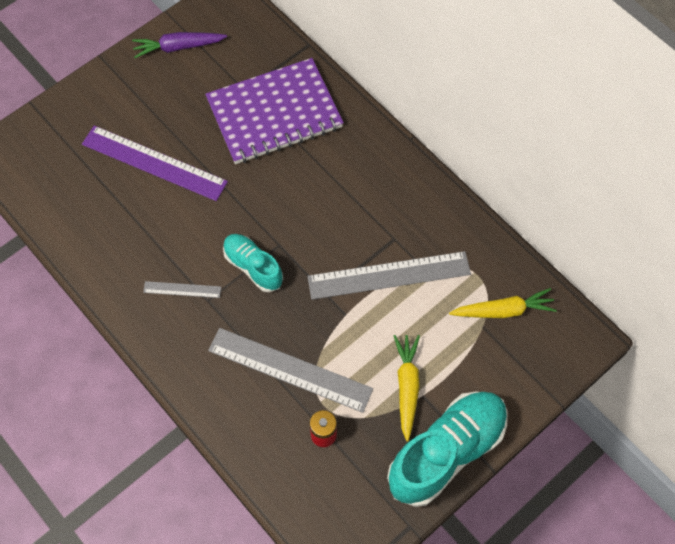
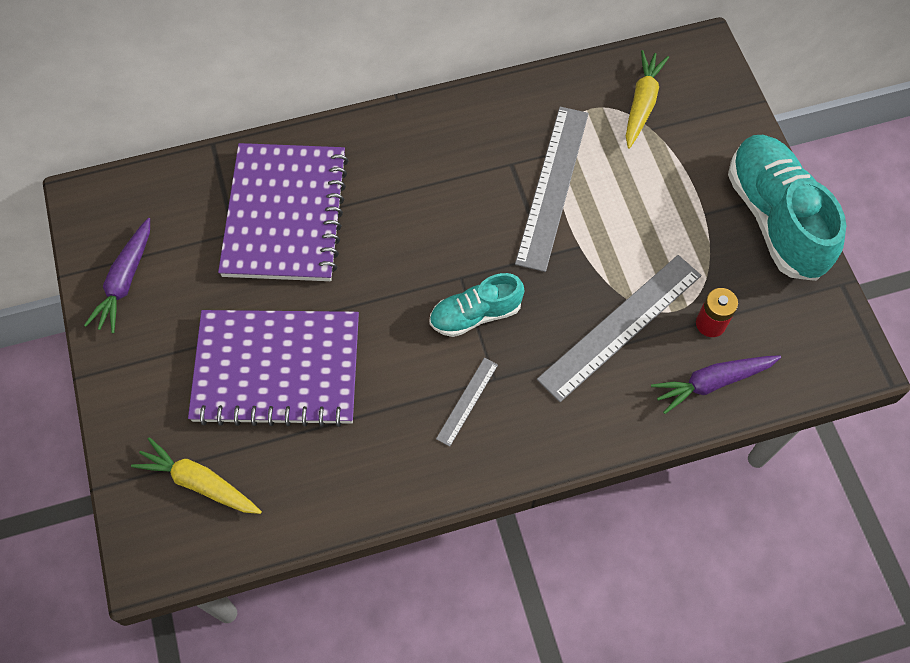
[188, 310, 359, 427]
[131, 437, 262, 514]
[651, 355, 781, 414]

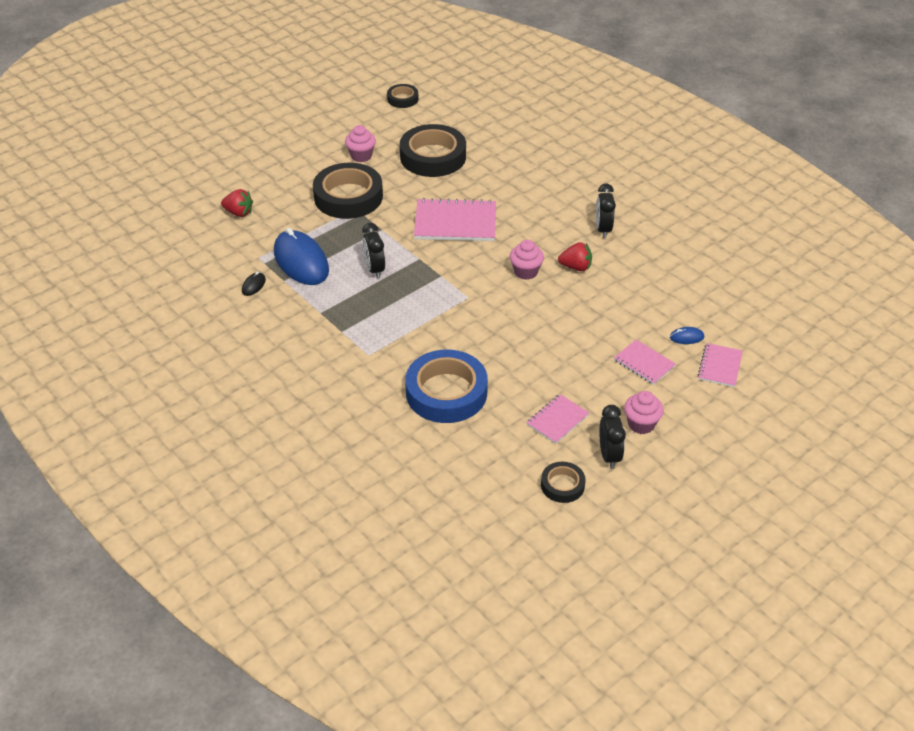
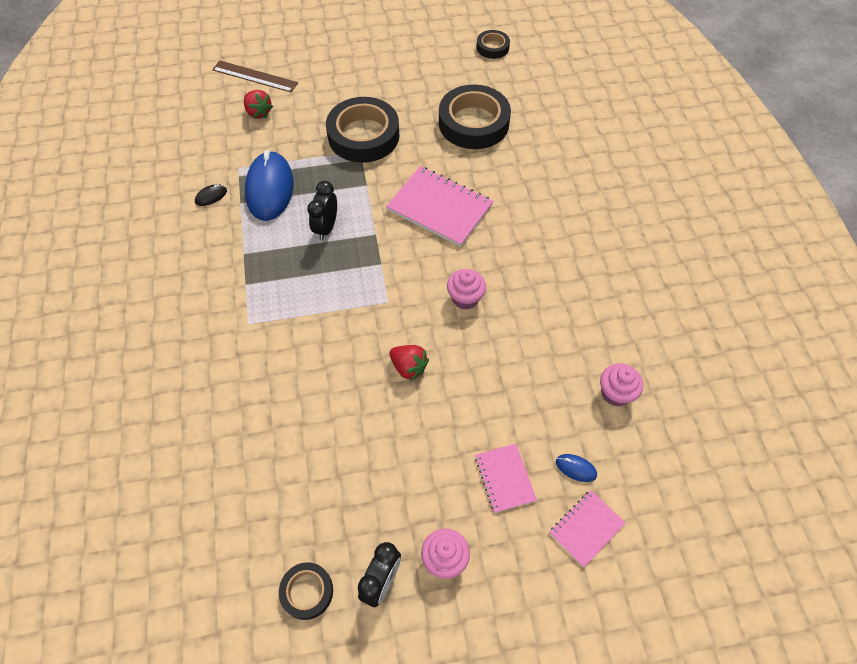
[600, 363, 643, 406]
[596, 183, 616, 238] (first image)
[389, 345, 429, 381]
[405, 350, 488, 423] (first image)
[526, 394, 589, 444] (first image)
[212, 60, 298, 93]

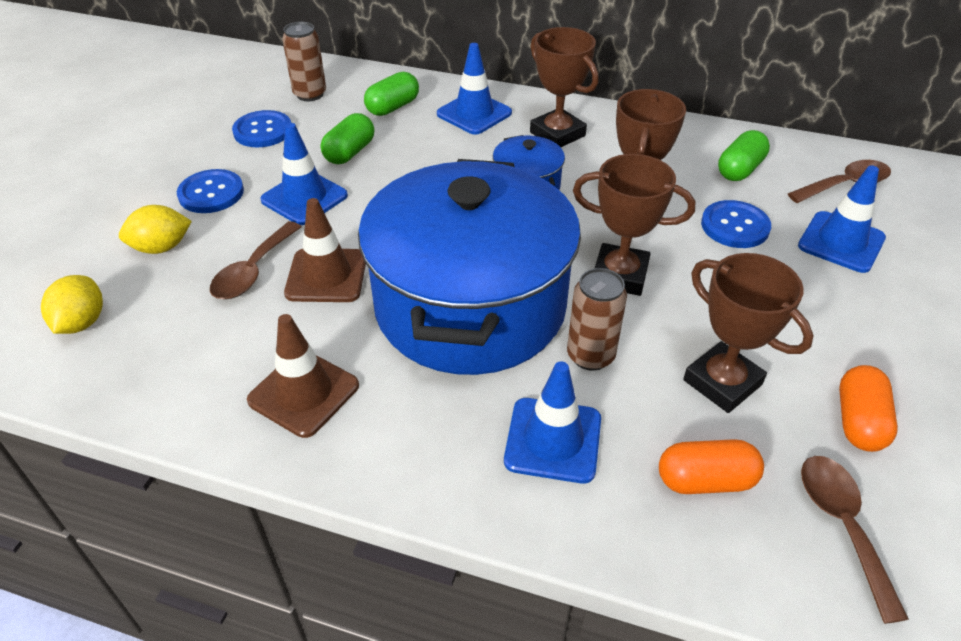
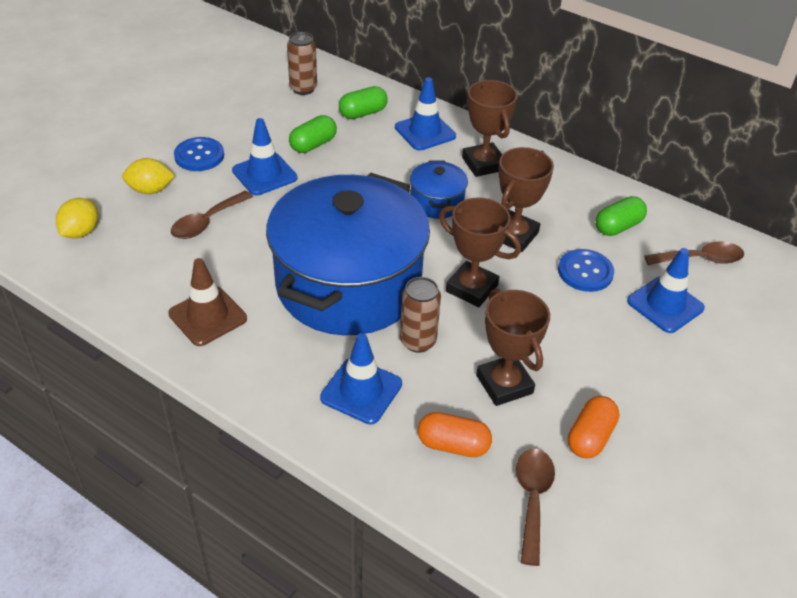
[232, 110, 291, 147] (first image)
[284, 198, 366, 302] (first image)

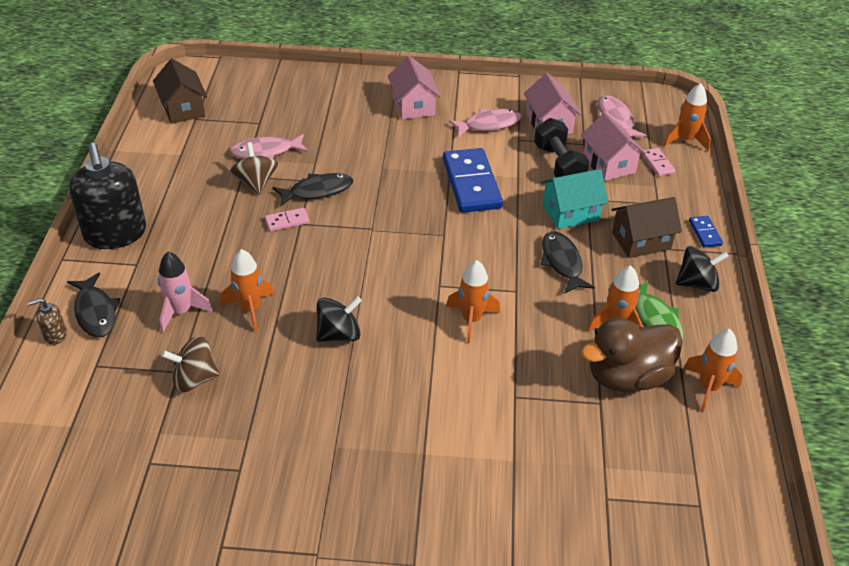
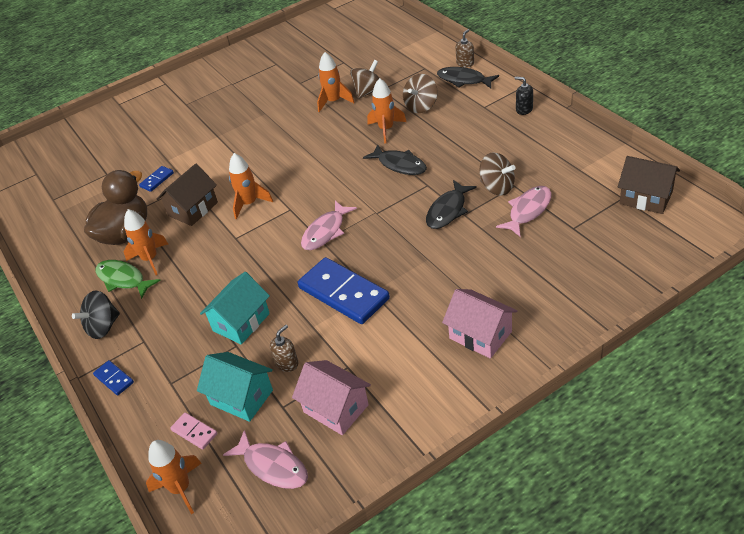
[301, 201, 357, 250]
[197, 352, 273, 422]
[270, 325, 298, 372]
[515, 77, 533, 115]
[157, 164, 218, 226]
[265, 208, 310, 231] (first image)
[363, 144, 427, 175]
[403, 74, 437, 113]
[316, 296, 362, 342] (first image)
[317, 52, 355, 112]
[139, 166, 174, 192]

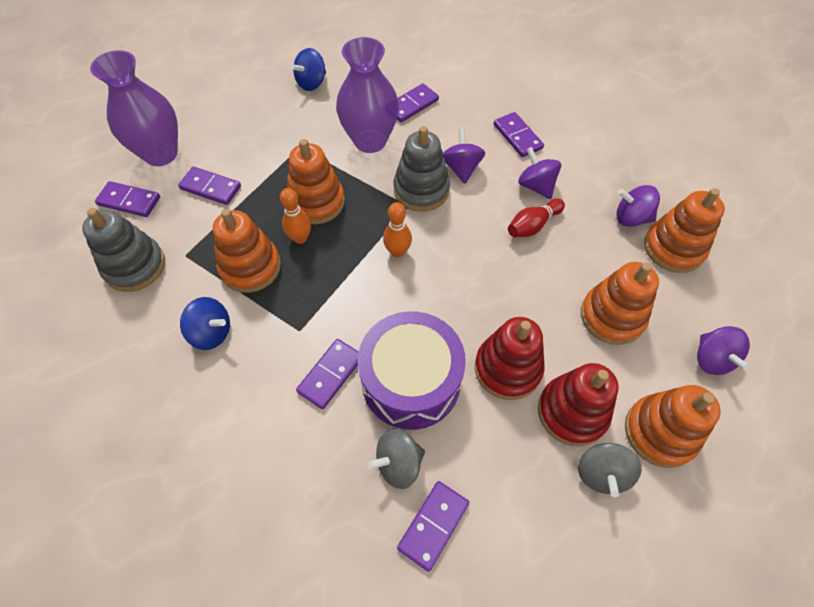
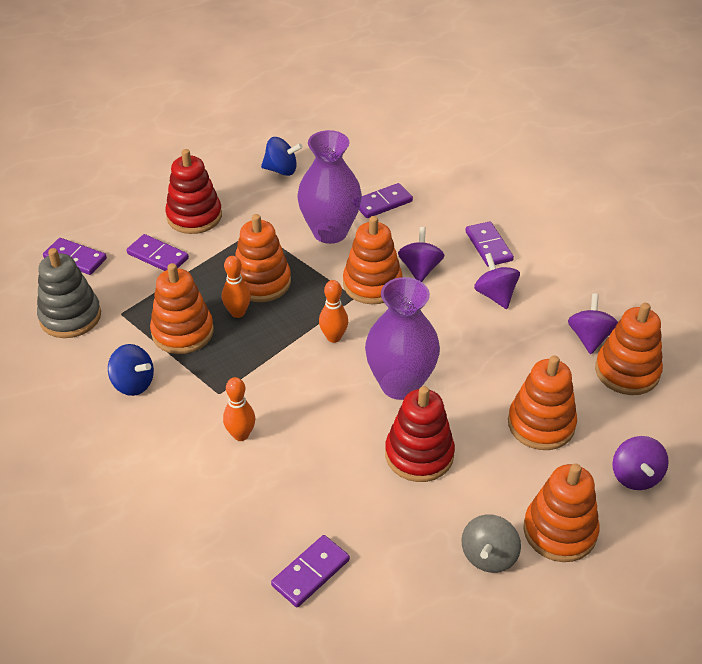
[261, 137, 303, 176]
[365, 277, 440, 400]
[343, 216, 403, 304]
[568, 293, 618, 354]
[508, 198, 565, 237] (first image)
[358, 311, 466, 430] (first image)
[223, 377, 255, 441]
[165, 149, 222, 234]
[367, 428, 425, 489] (first image)

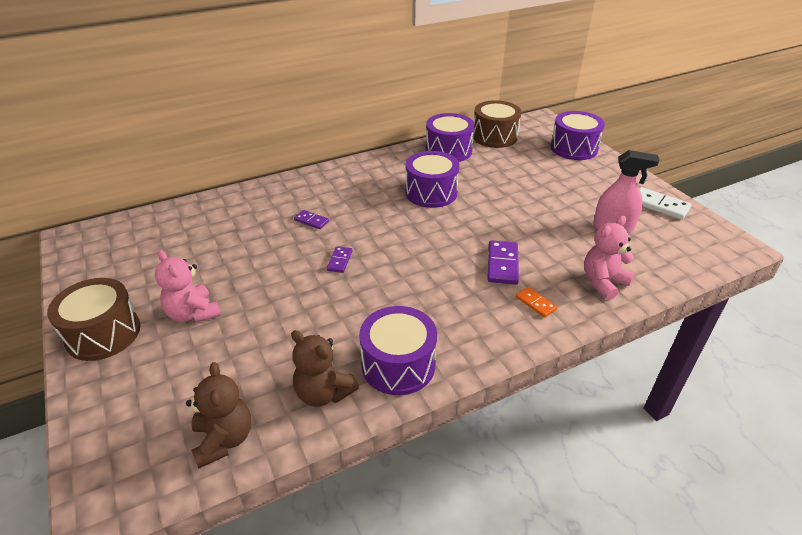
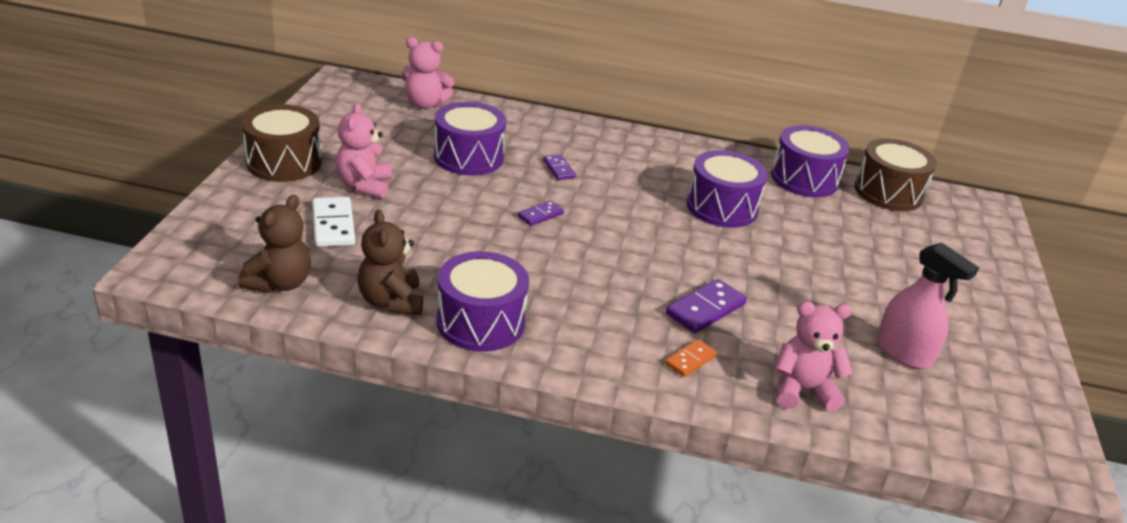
[434, 102, 507, 175]
[312, 197, 355, 247]
[665, 339, 717, 377]
[401, 37, 454, 109]

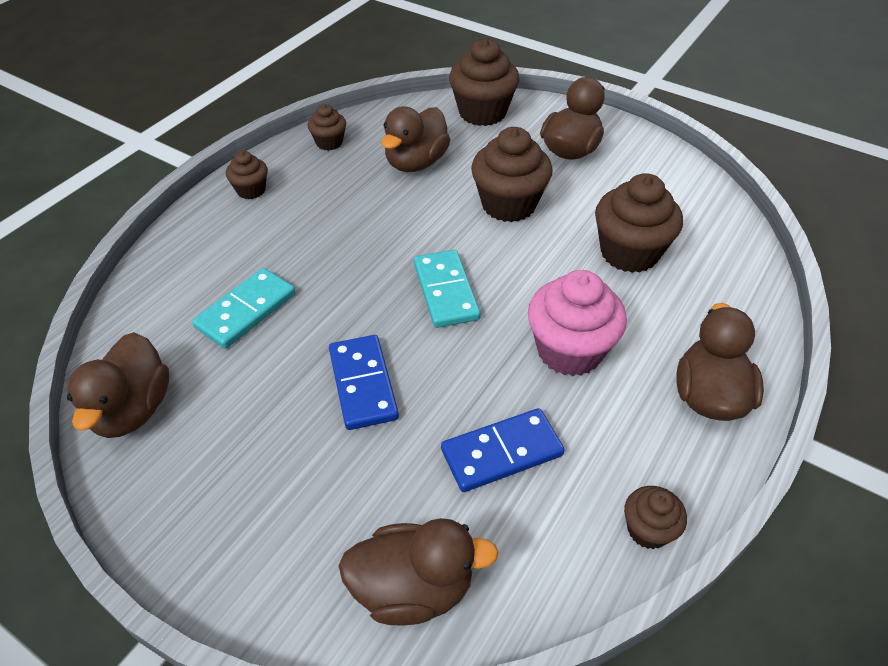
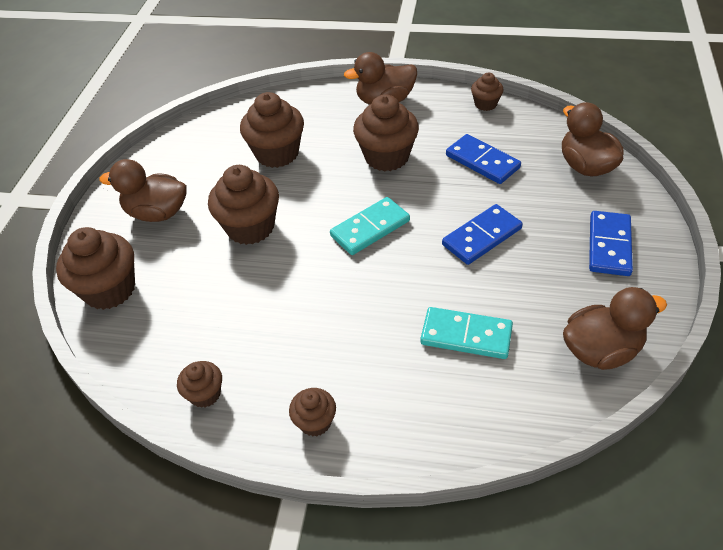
[381, 106, 451, 172] (first image)
[353, 95, 419, 171]
[589, 211, 633, 276]

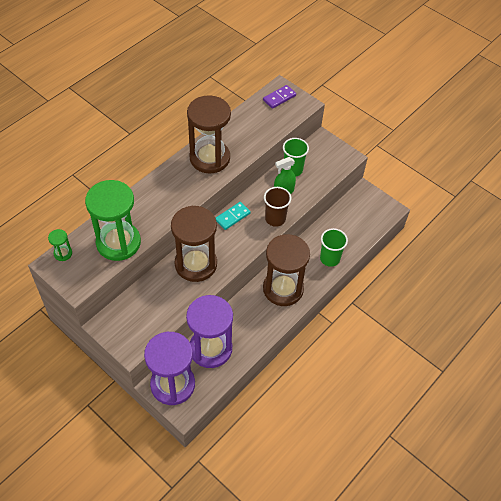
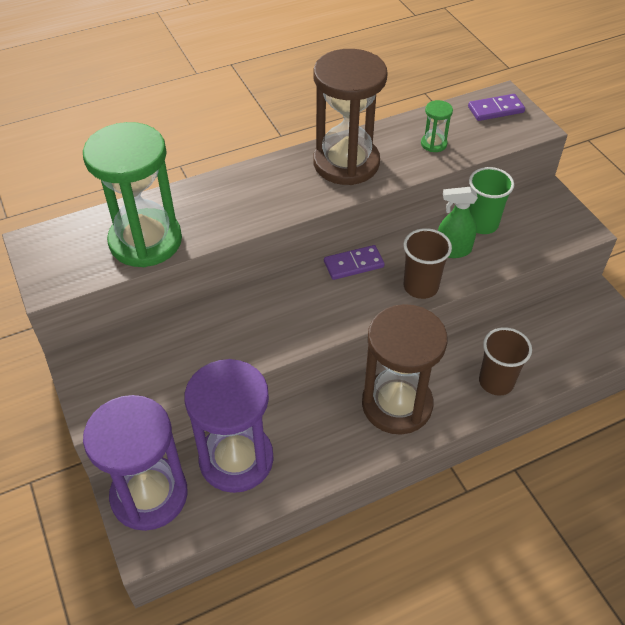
[324, 245, 385, 280]
[171, 206, 217, 282] (first image)
[479, 327, 532, 396]
[421, 100, 453, 152]

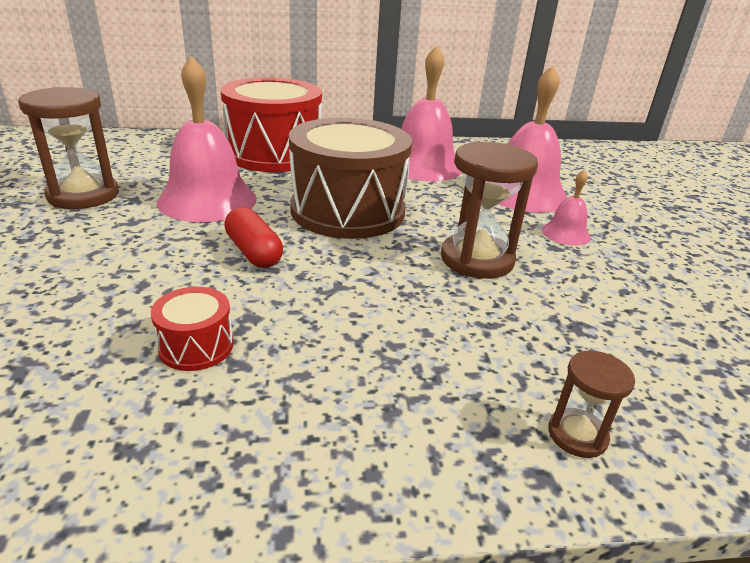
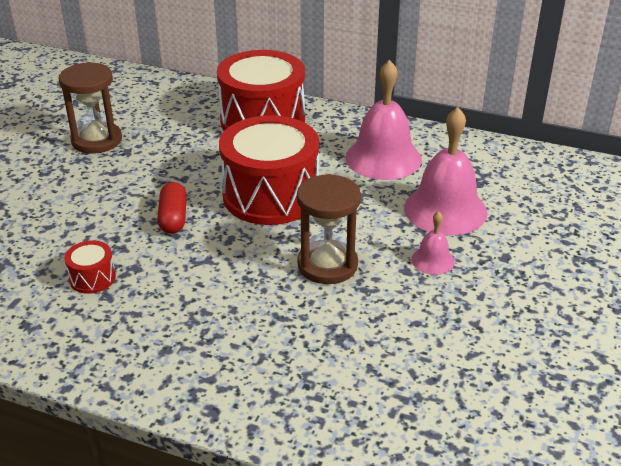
[157, 56, 257, 222] (first image)
[219, 115, 319, 225]
[548, 351, 635, 458] (first image)

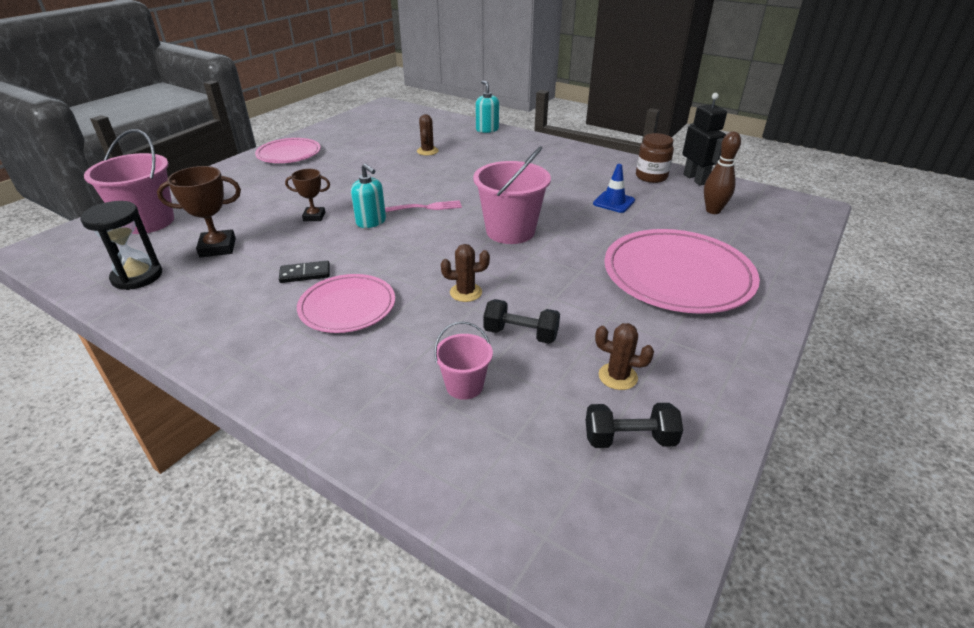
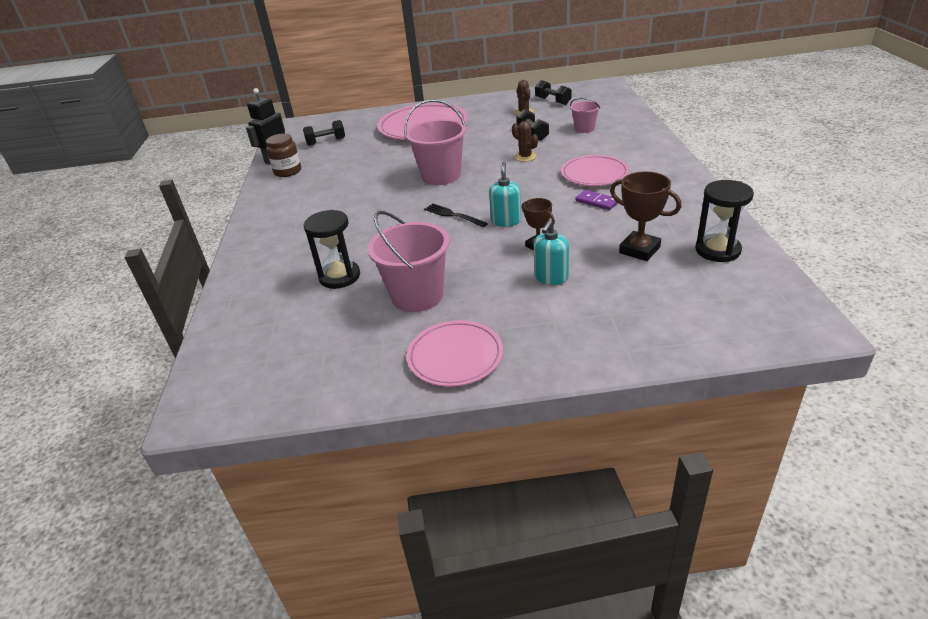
[534, 220, 569, 285]
[304, 210, 360, 289]
[367, 211, 450, 312]
[303, 120, 345, 146]
[593, 164, 635, 213] (first image)
[424, 203, 488, 227]
[576, 190, 618, 210]

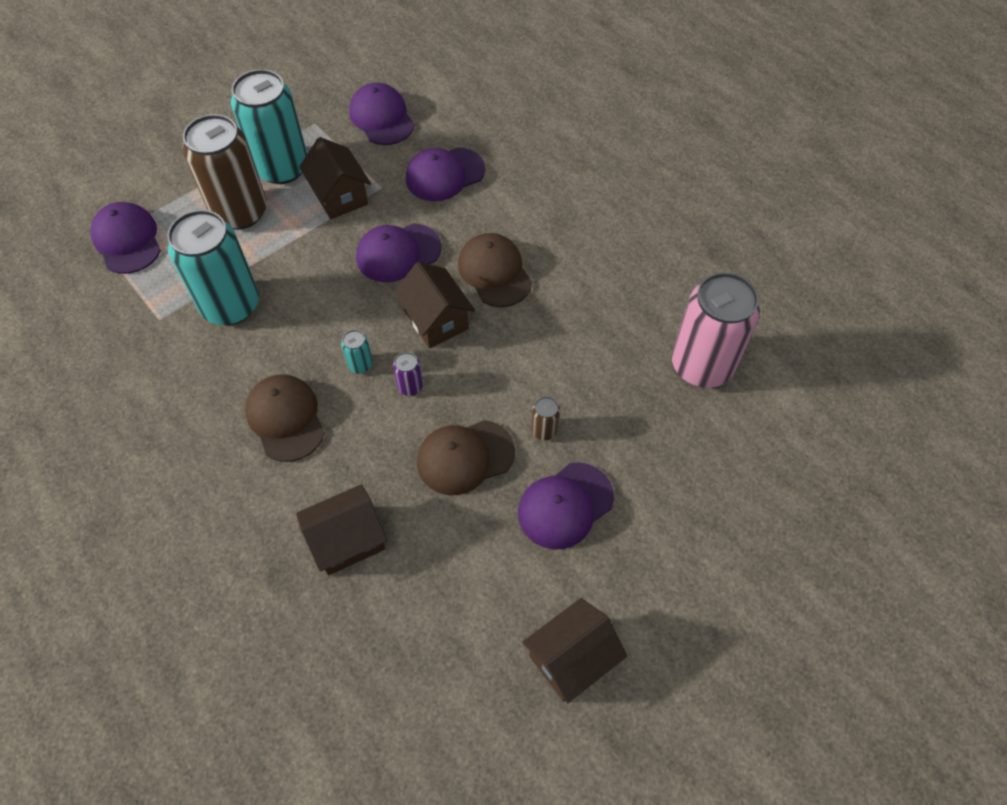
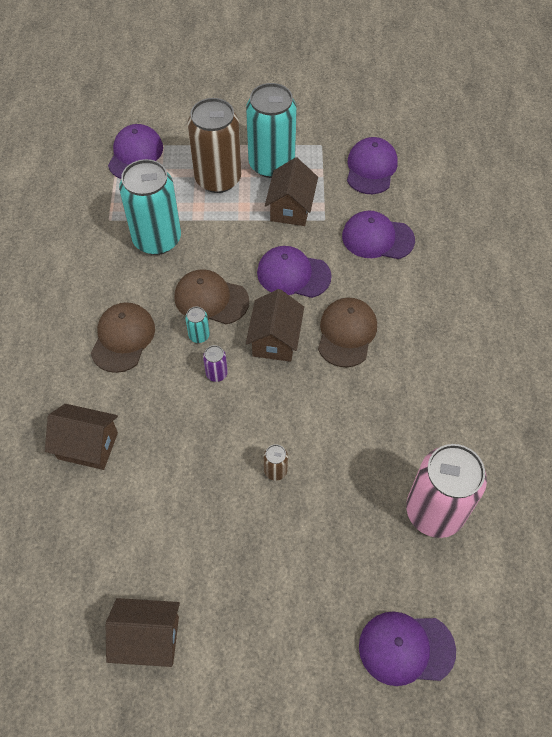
[175, 269, 249, 324]
[359, 611, 456, 686]

